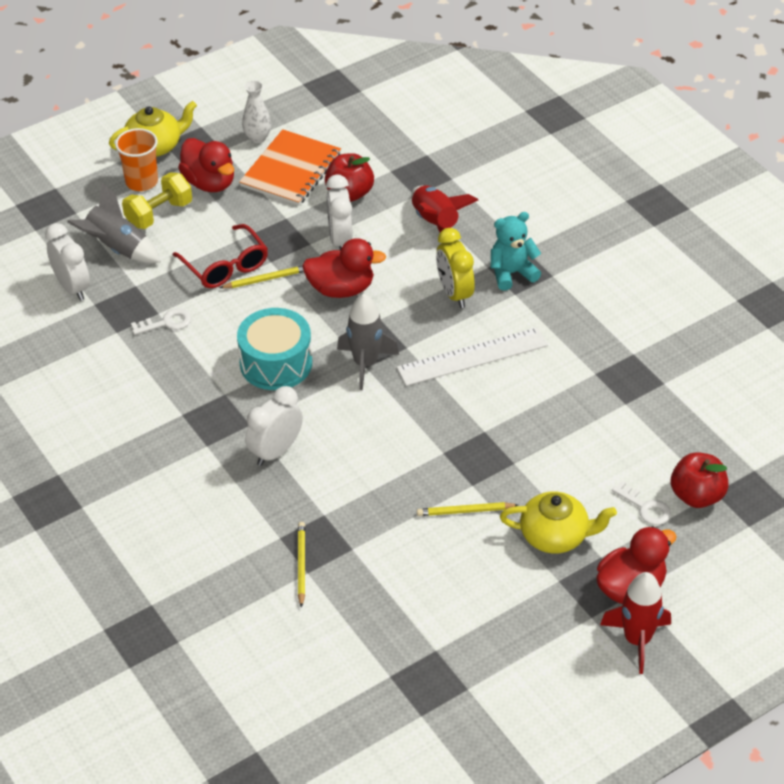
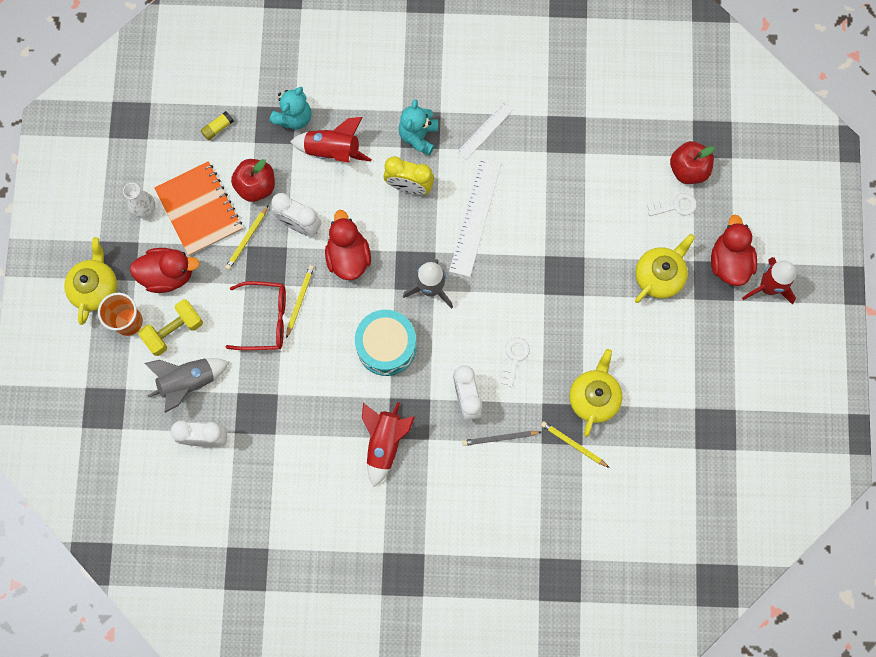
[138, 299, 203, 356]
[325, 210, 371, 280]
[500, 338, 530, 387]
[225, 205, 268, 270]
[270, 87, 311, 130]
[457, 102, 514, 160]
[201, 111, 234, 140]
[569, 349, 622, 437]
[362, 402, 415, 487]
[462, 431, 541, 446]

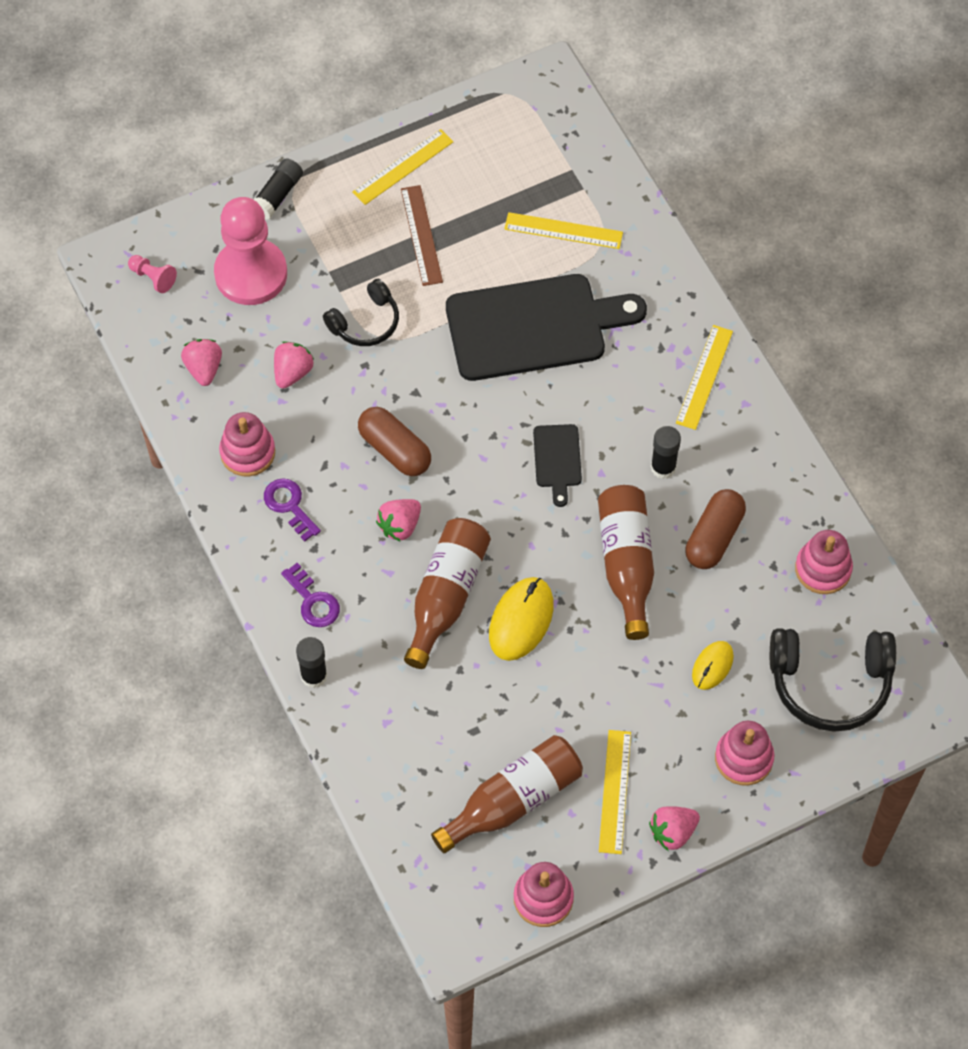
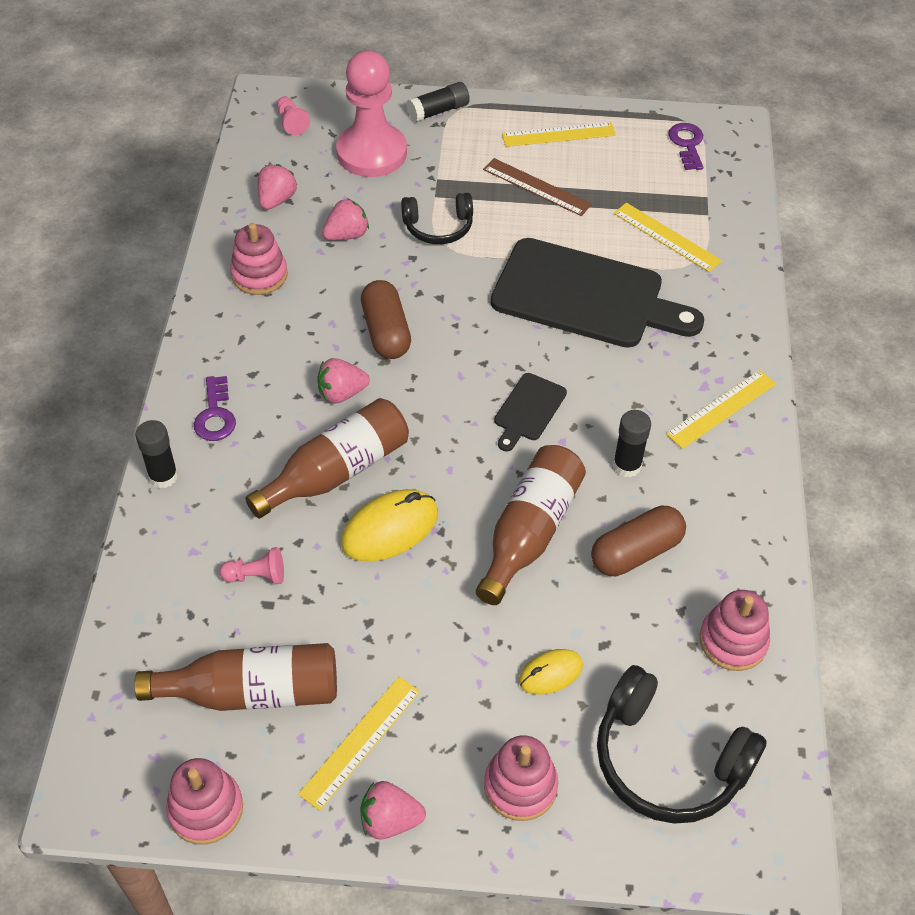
[483, 158, 592, 216]
[668, 123, 703, 170]
[220, 547, 284, 584]

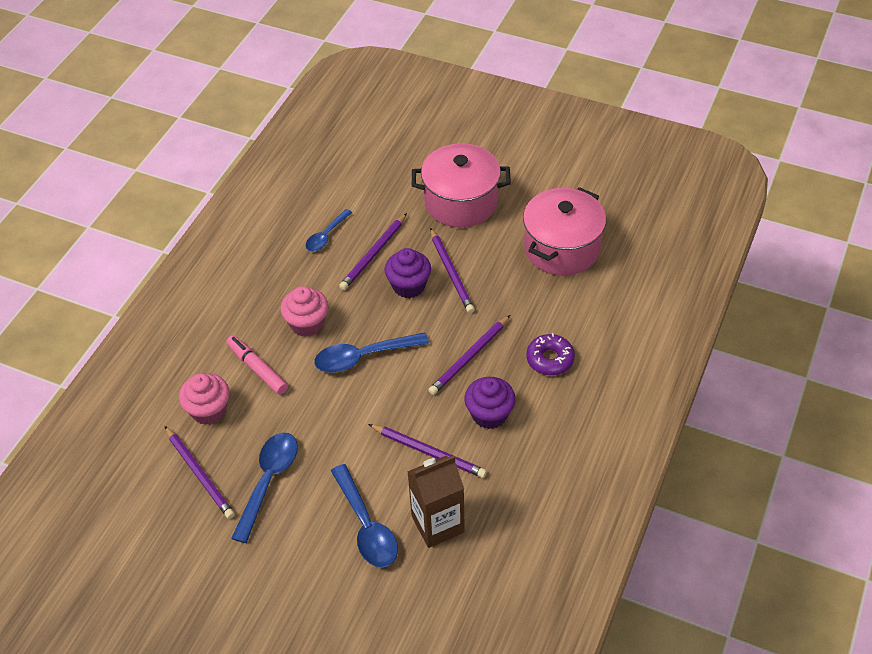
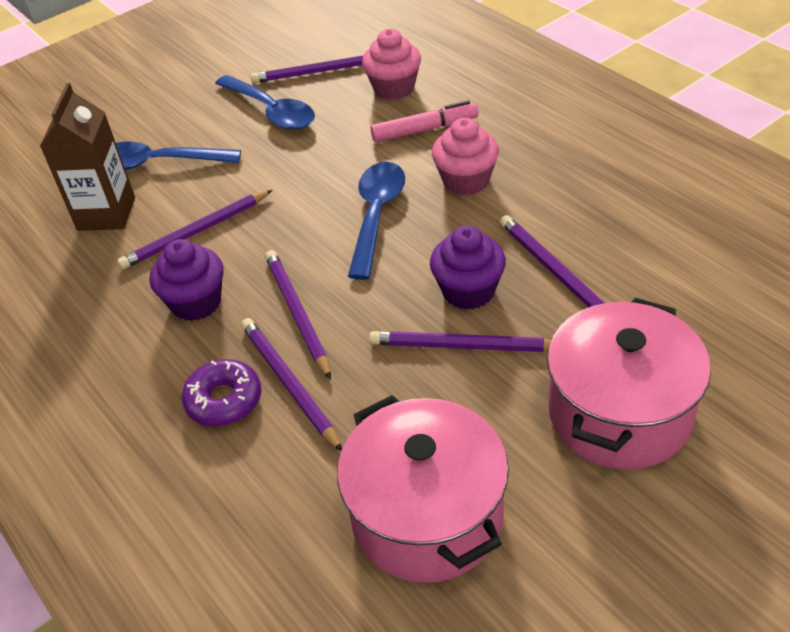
[306, 209, 352, 251] (first image)
[241, 318, 342, 451]

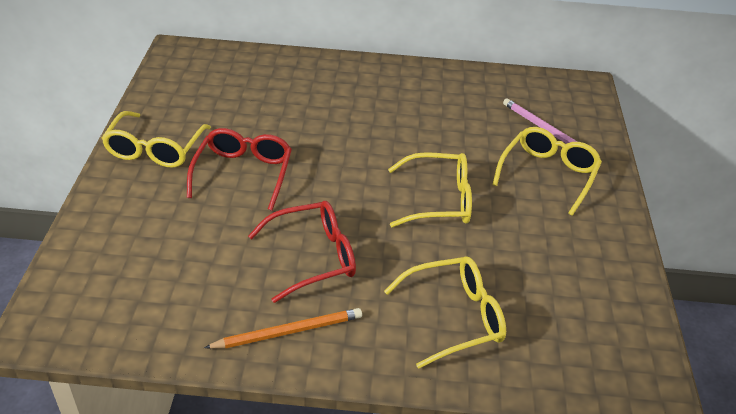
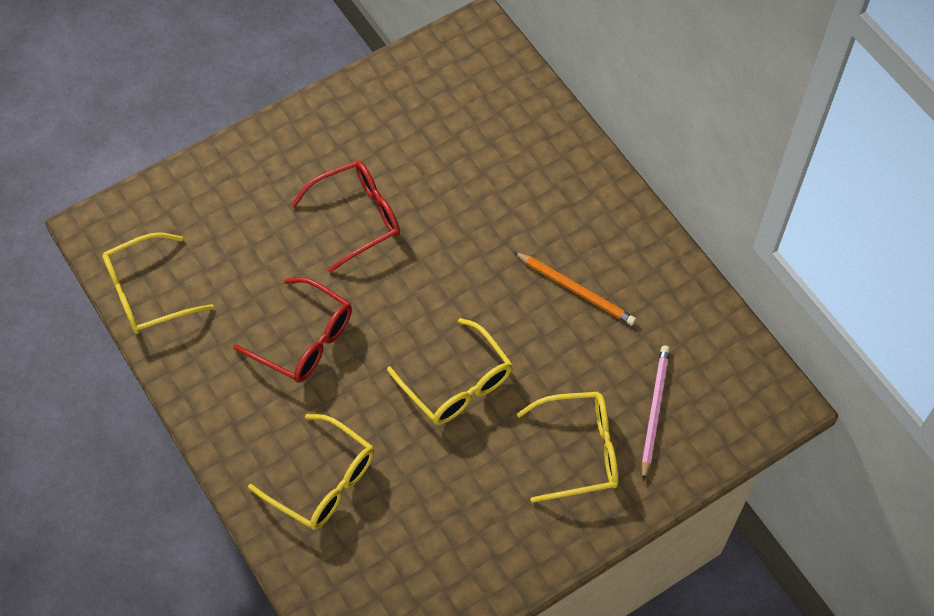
[102, 232, 214, 334]
[514, 252, 636, 325]

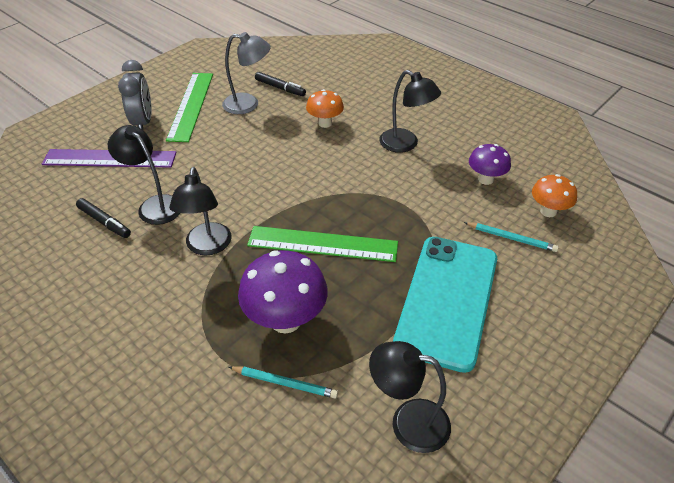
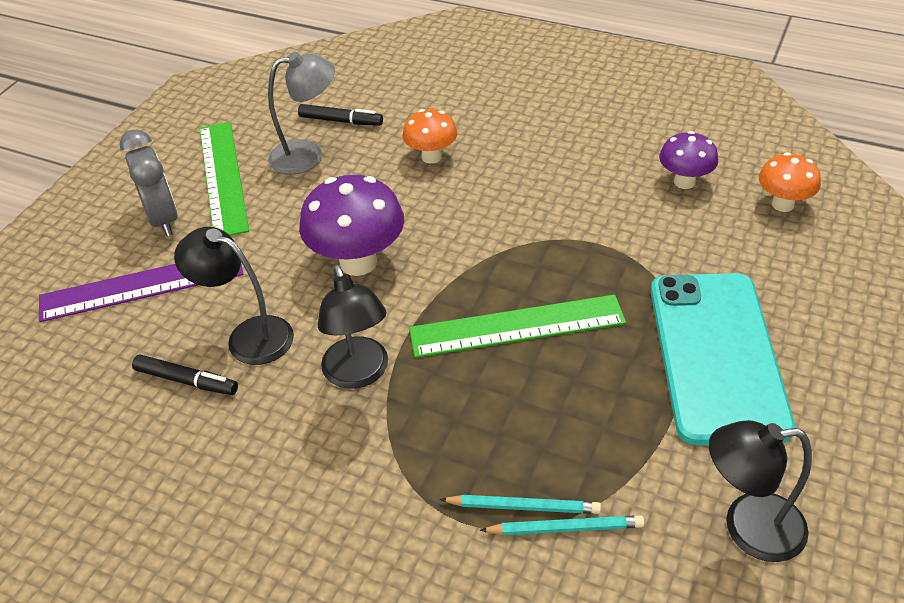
[379, 70, 441, 153] (first image)
[440, 495, 601, 514]
[299, 175, 404, 276]

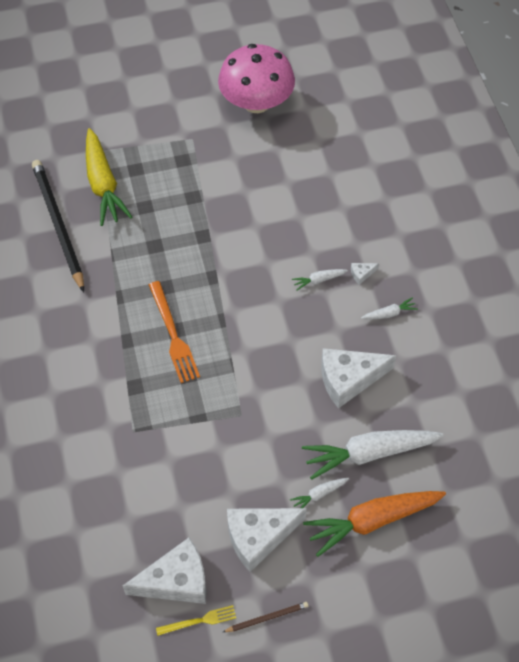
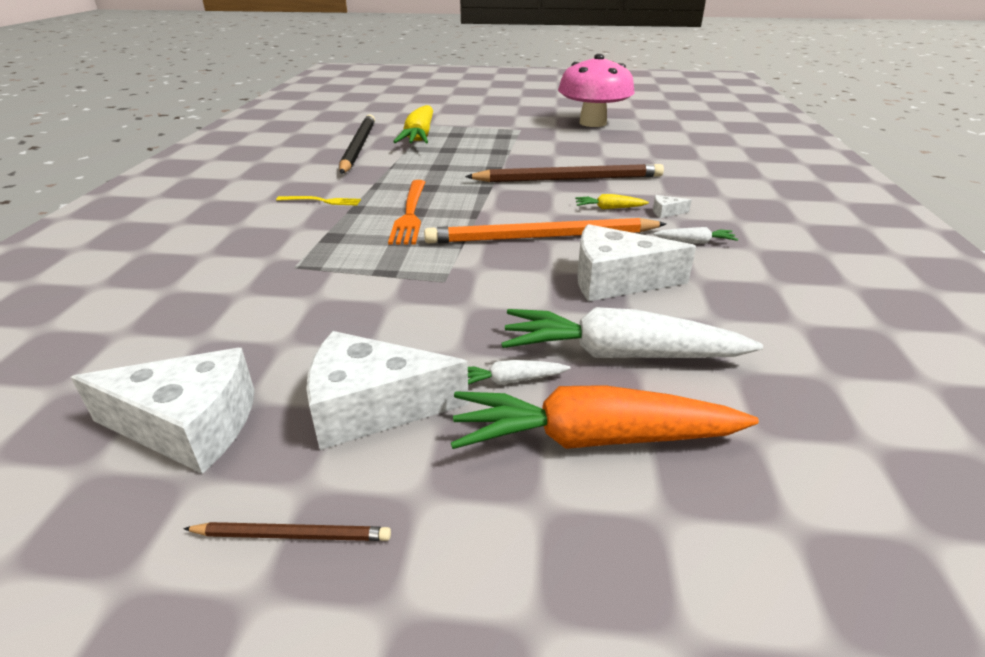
[575, 194, 649, 209]
[276, 196, 361, 206]
[465, 164, 664, 182]
[424, 218, 667, 243]

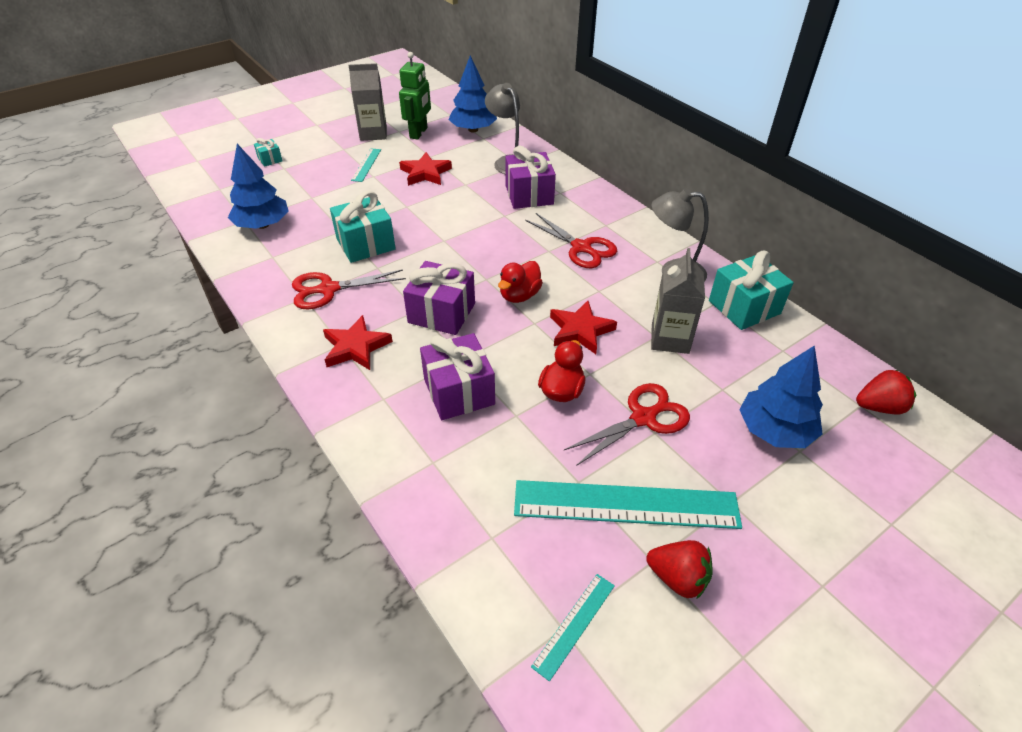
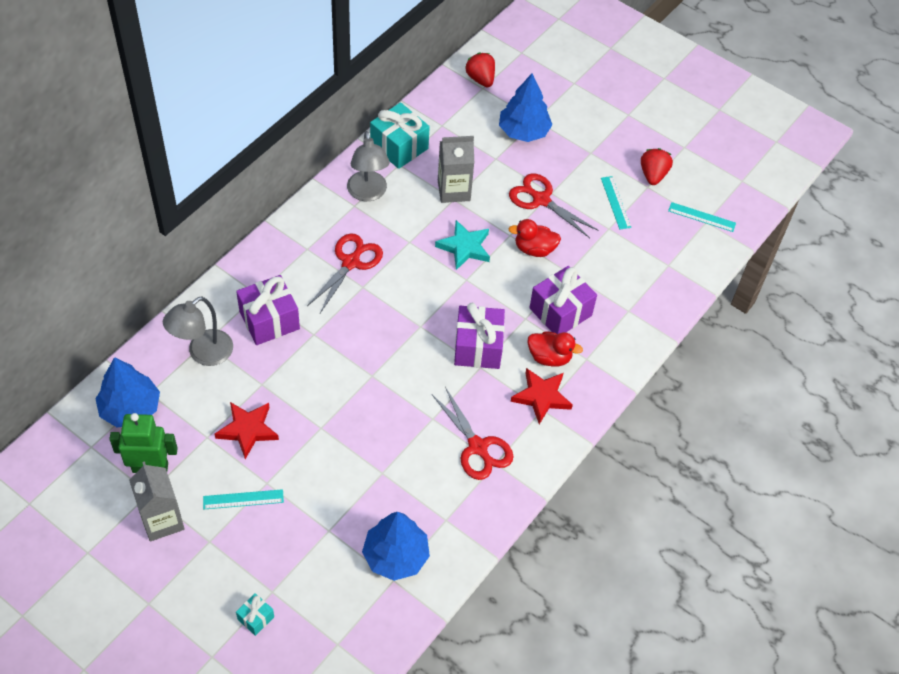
[330, 191, 396, 263] (first image)
[527, 331, 583, 366]
[435, 220, 490, 270]
[601, 176, 631, 230]

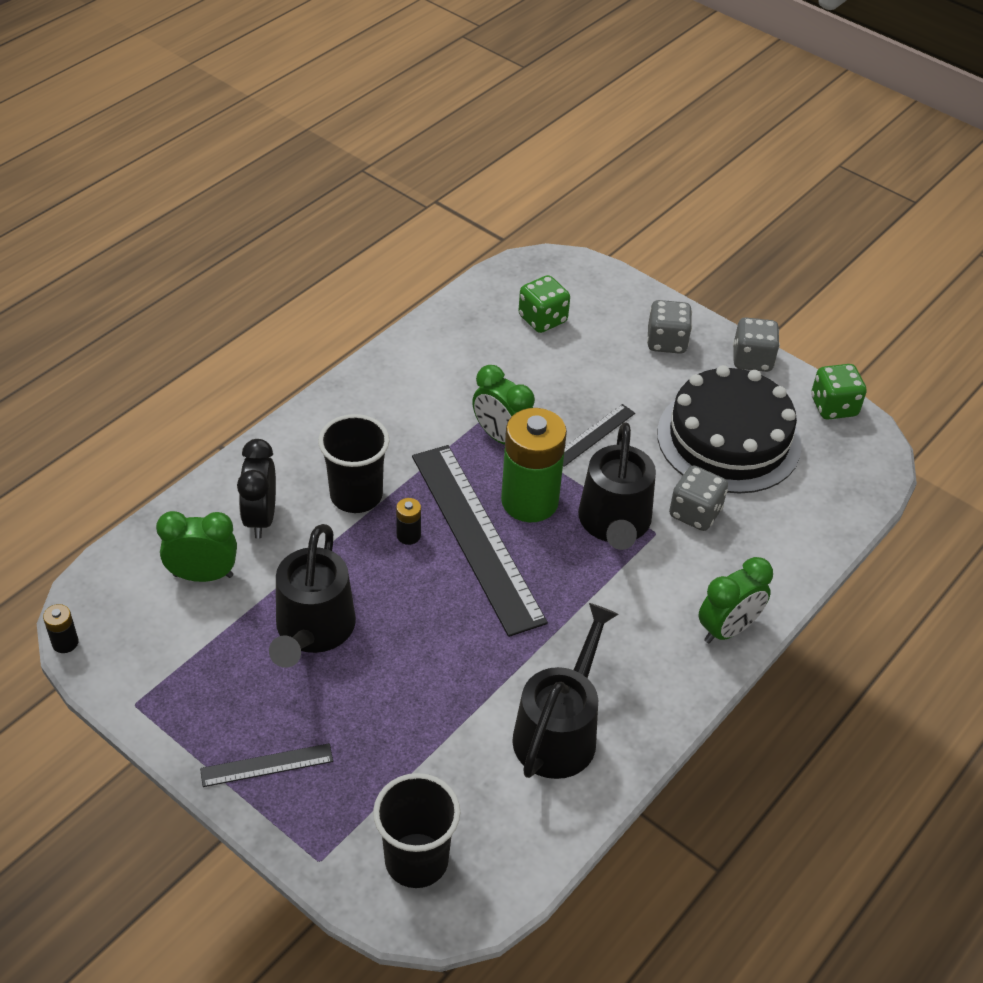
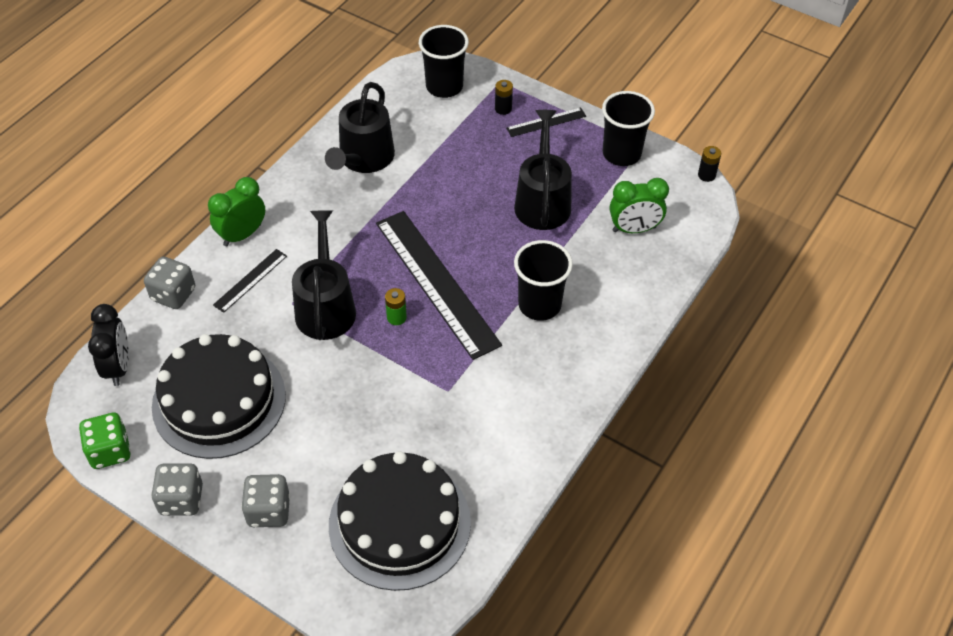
[329, 451, 471, 591]
[472, 365, 535, 445] (first image)
[213, 249, 287, 313]
[385, 288, 407, 325]
[88, 304, 129, 386]
[144, 257, 195, 309]
[495, 80, 513, 115]
[602, 91, 655, 166]

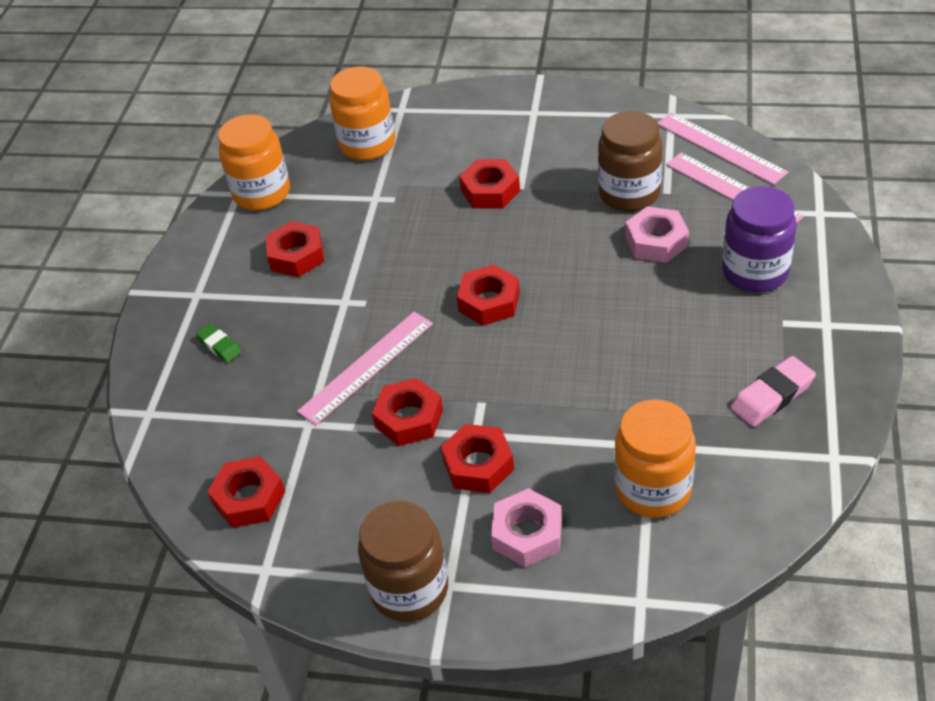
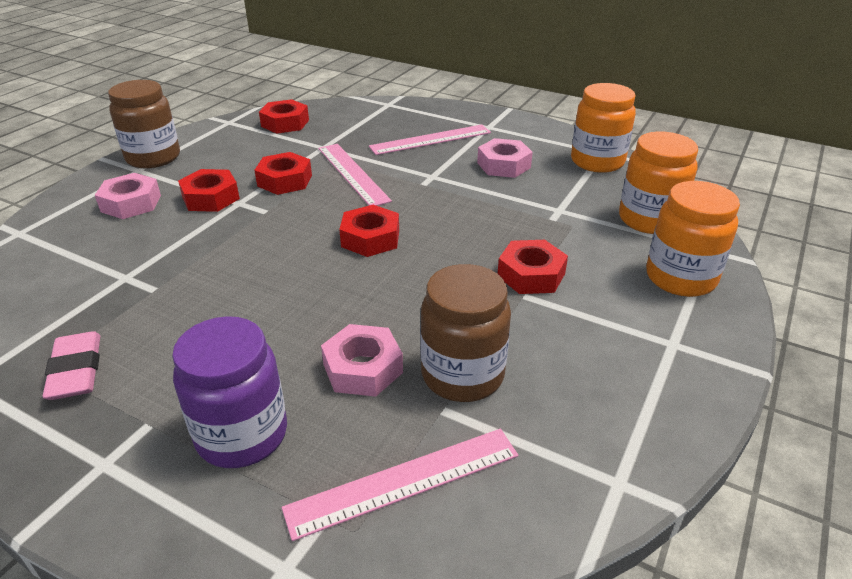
[369, 125, 491, 155]
[477, 138, 533, 178]
[196, 324, 242, 363] (first image)
[646, 181, 740, 297]

